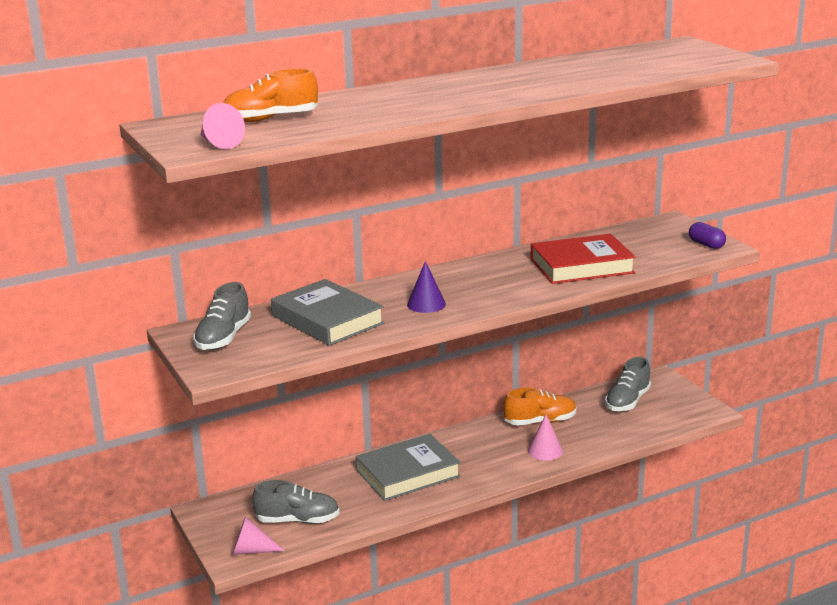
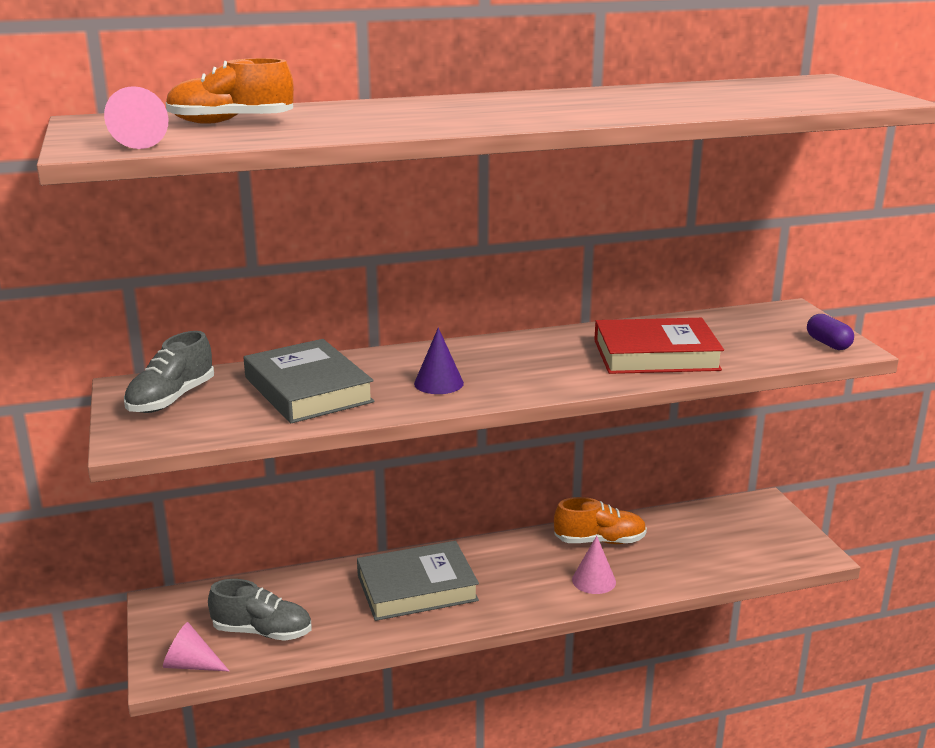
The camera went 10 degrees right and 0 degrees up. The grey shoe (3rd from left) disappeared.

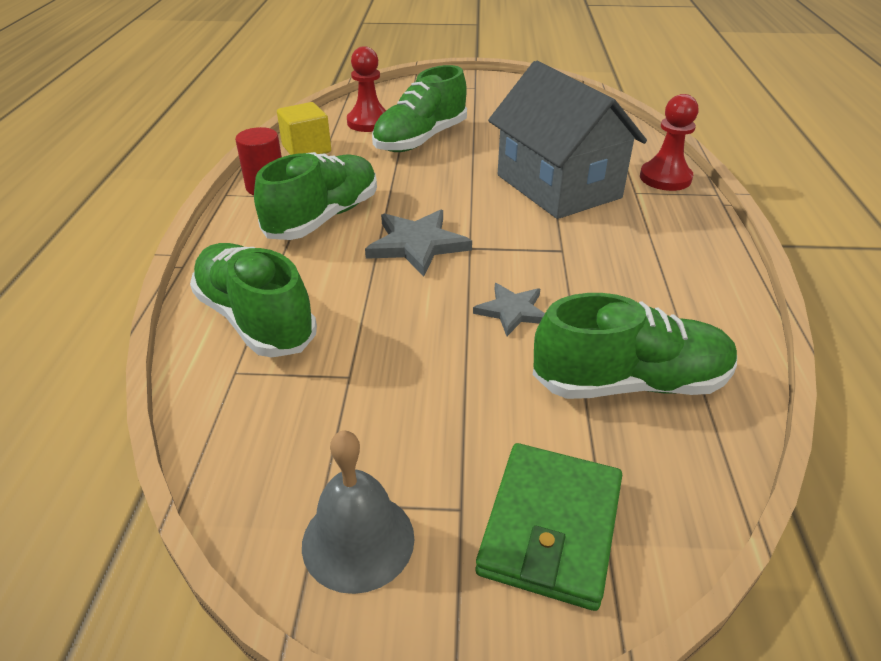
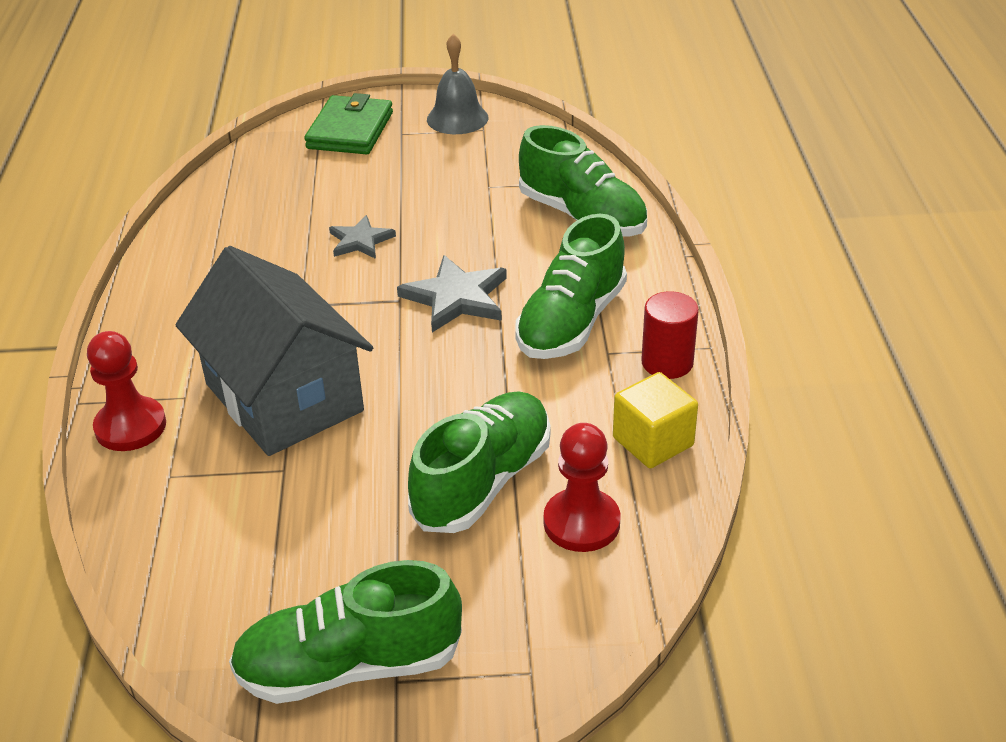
The camera went 175 degrees right and 0 degrees up. The green shoe (4th from left in the first image) moved.

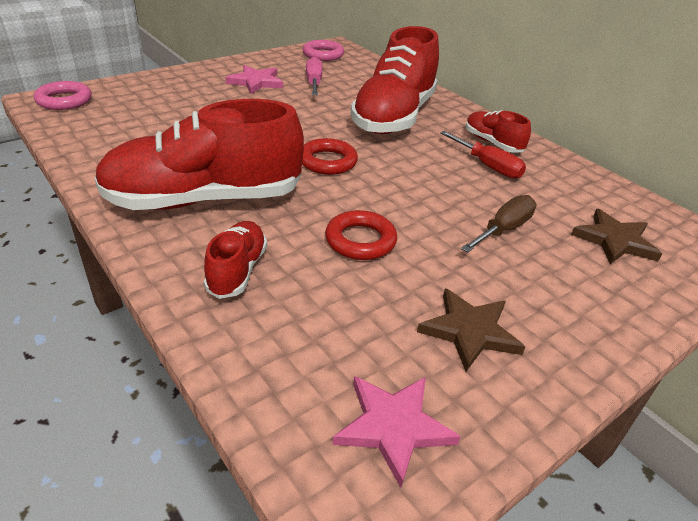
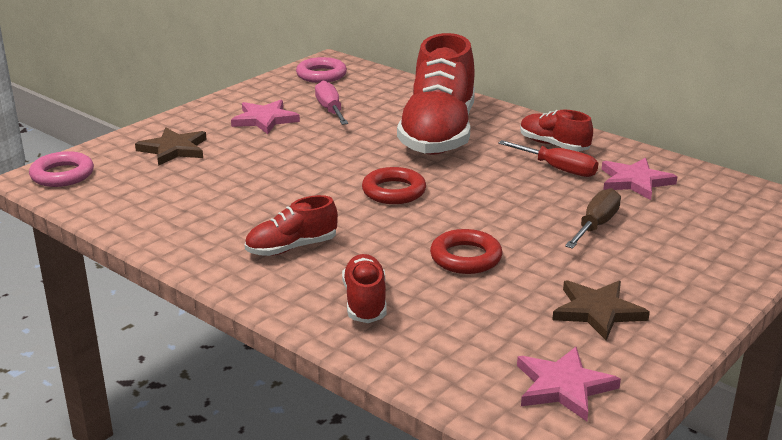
The camera went 10 degrees left and 10 degrees down. The brown star (2nd from left in the first image) moved. The red shoe (1st from left) changed to 0.47 times the size. The pink star (3rd from left) appeared.

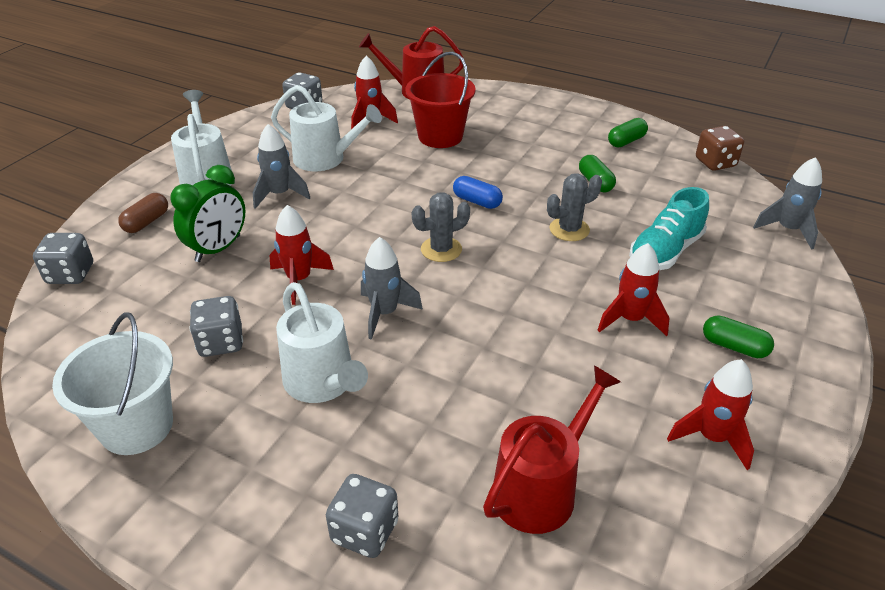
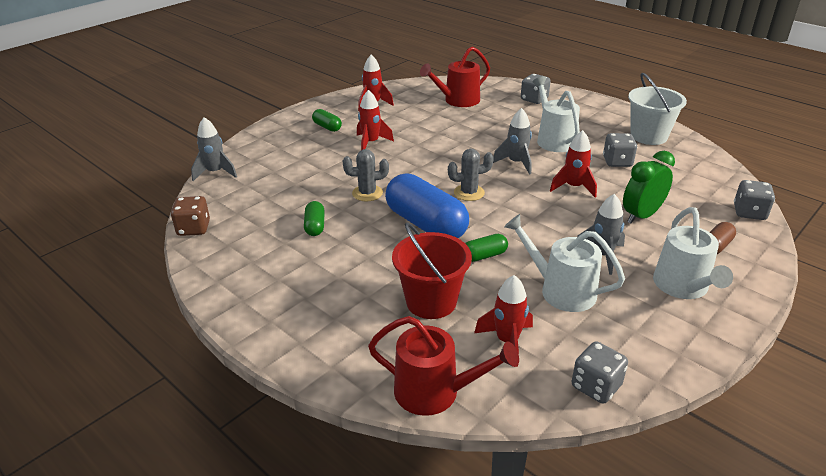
The camera went 165 degrees left and 5 degrees down. The blue capsule changed to 2.17 times the size. The green capsule (2nd from left in the first image) moved. The turquoise shoe disappeared.

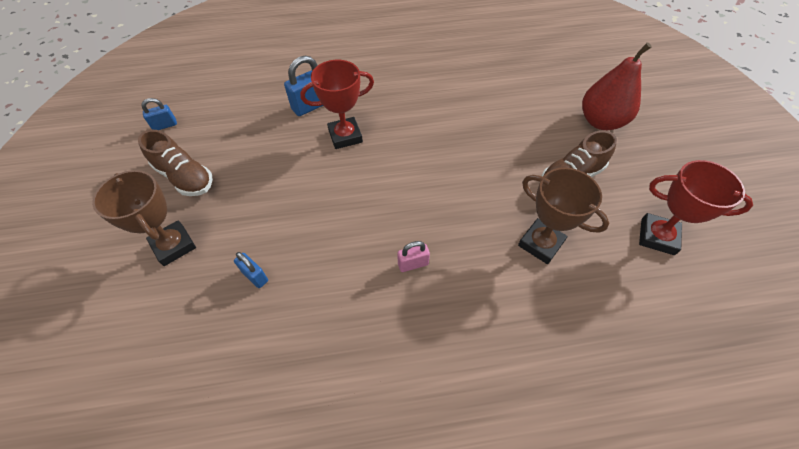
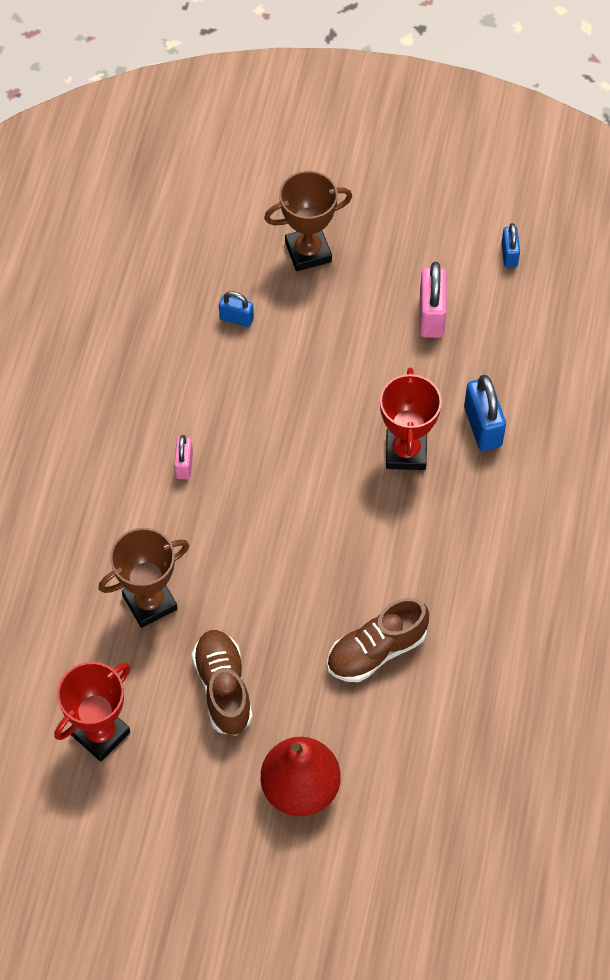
The camera went 110 degrees right and 5 degrees up. The blue padlock (2nd from left in the first image) turned 45 degrees clockwise. The brown shoe (1st from left in the first image) moved. The pink padlock (2nd from left) appeared.

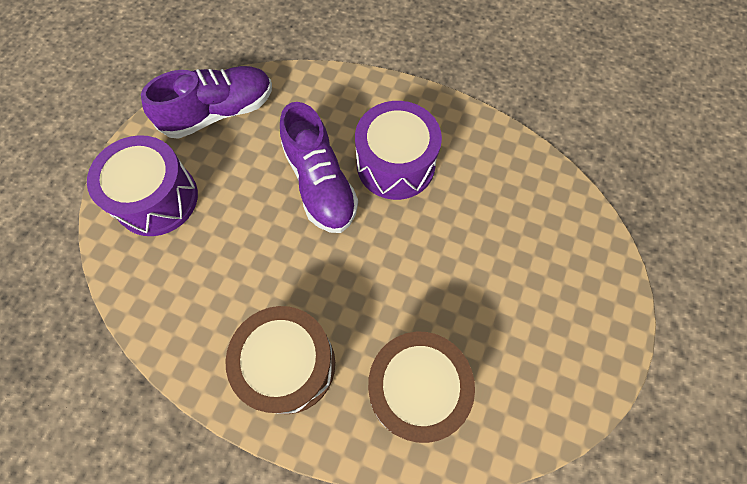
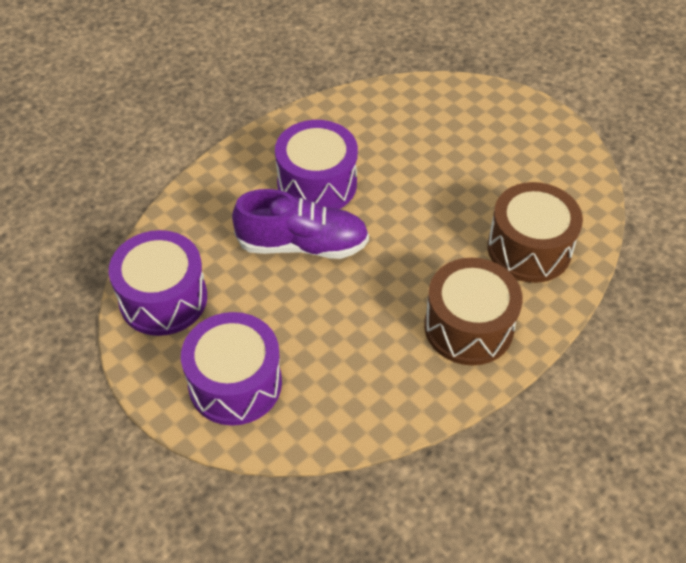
The camera went 65 degrees left and 15 degrees down. The purple shoe (1st from left) was replaced by the purple drum (1st from left).

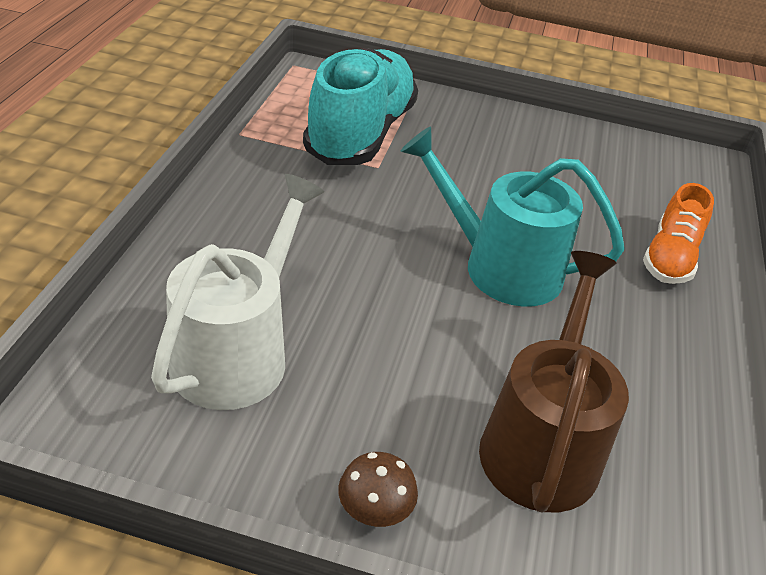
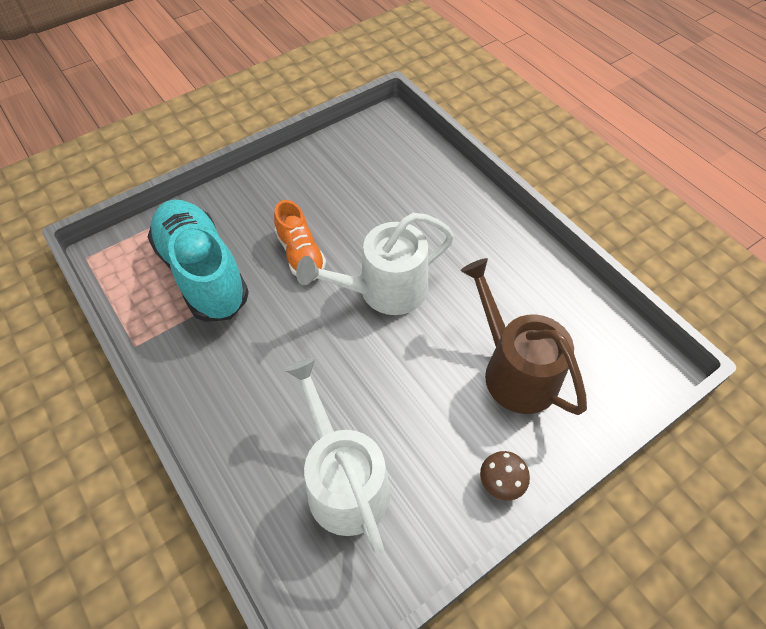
The camera went 45 degrees left and 15 degrees up. The orange shoe moved. The turquoise watering can became the white watering can (2nd from left).

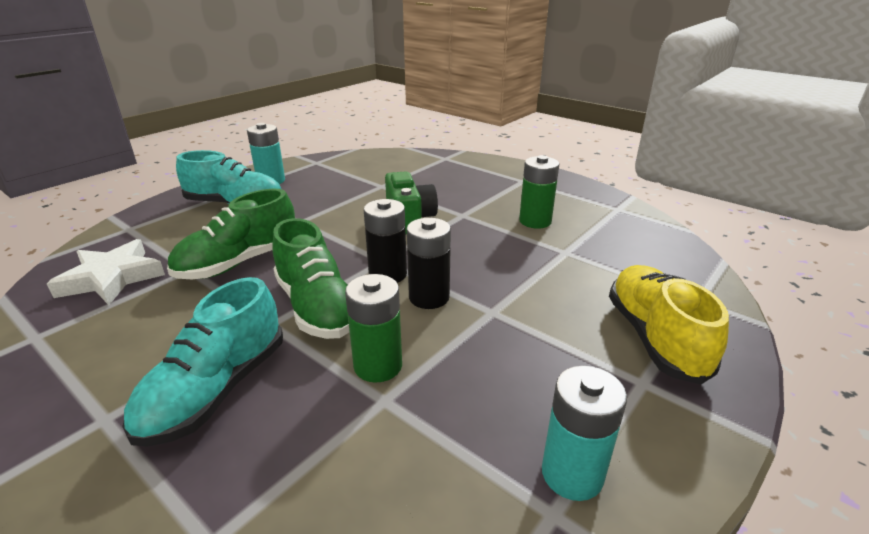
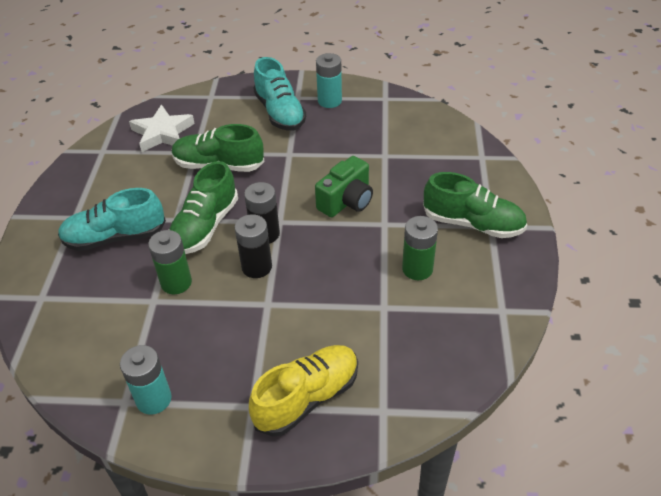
The camera went 55 degrees right and 15 degrees up. The green shoe (3rd from left) appeared.

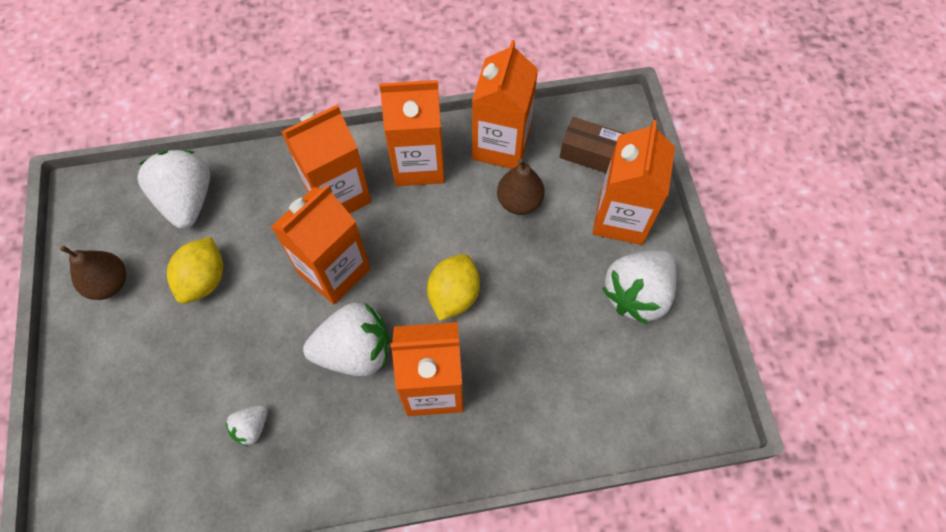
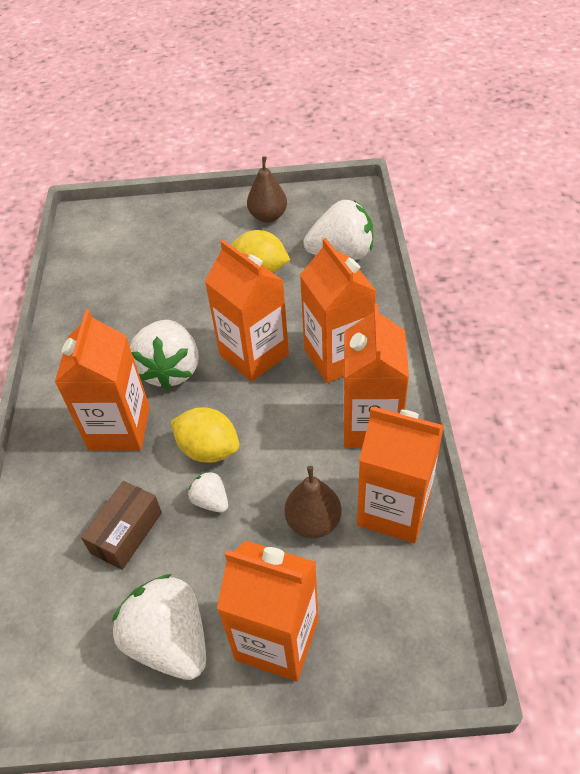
The camera went 100 degrees right and 15 degrees down. The brown box moved. The white strawberry (2nd from left in the first image) moved.

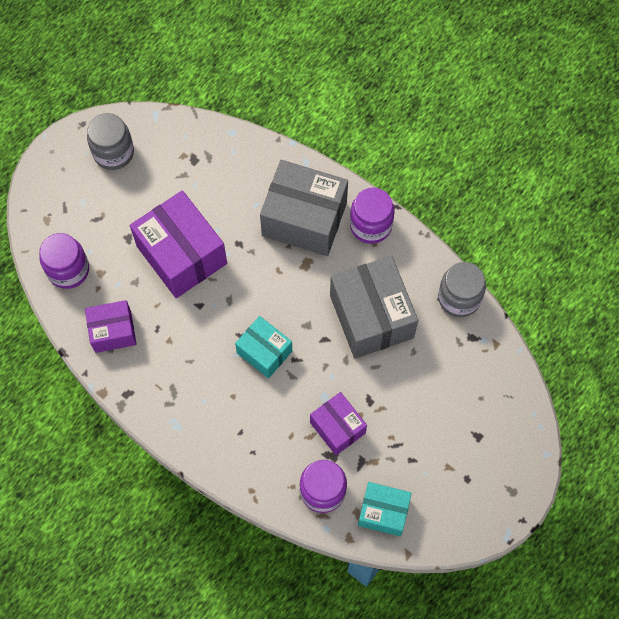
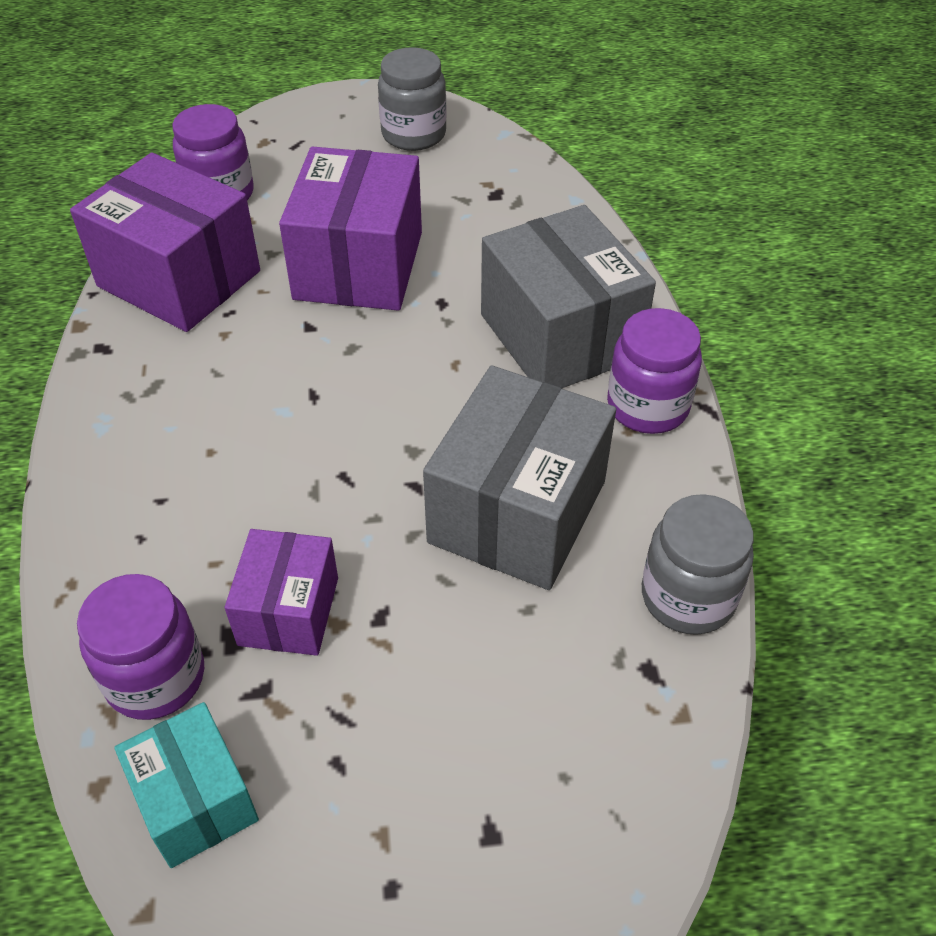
The camera went 45 degrees right and 20 degrees down. The purple box (1st from left) changed to 1.72 times the size. The turquoise box (1st from left) disappeared.

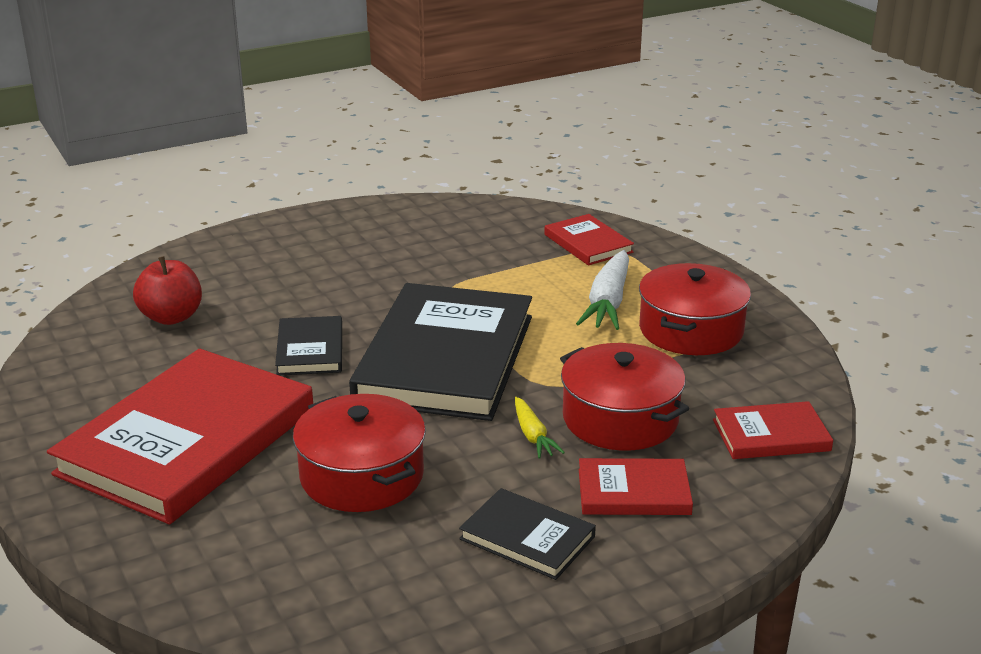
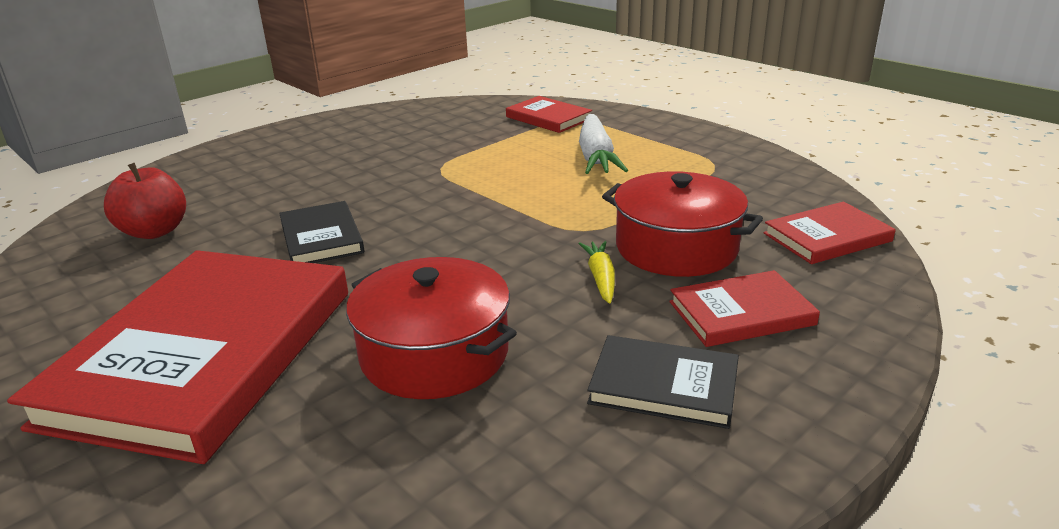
The camera went 15 degrees left and 0 degrees up. The yellow carrot turned 150 degrees counterclockwise. The black book (2nd from left) disappeared. The red pot (3rd from left) disappeared.

